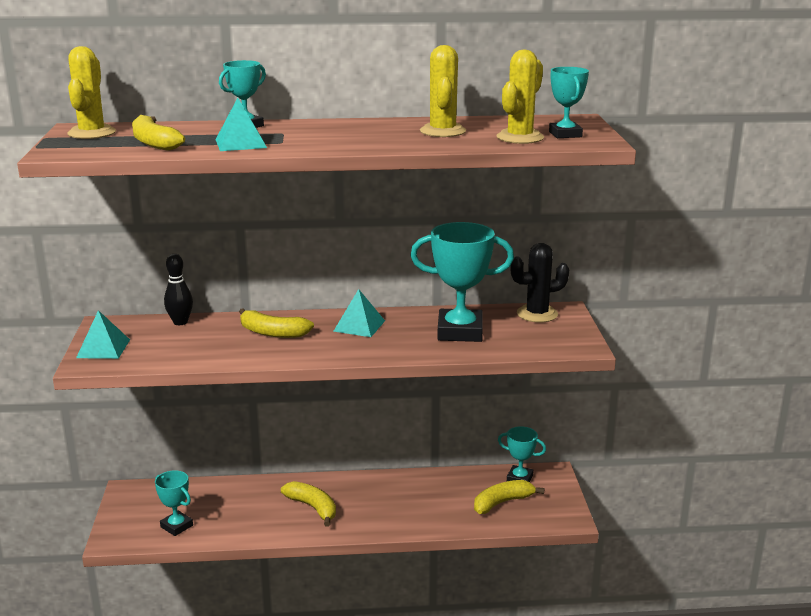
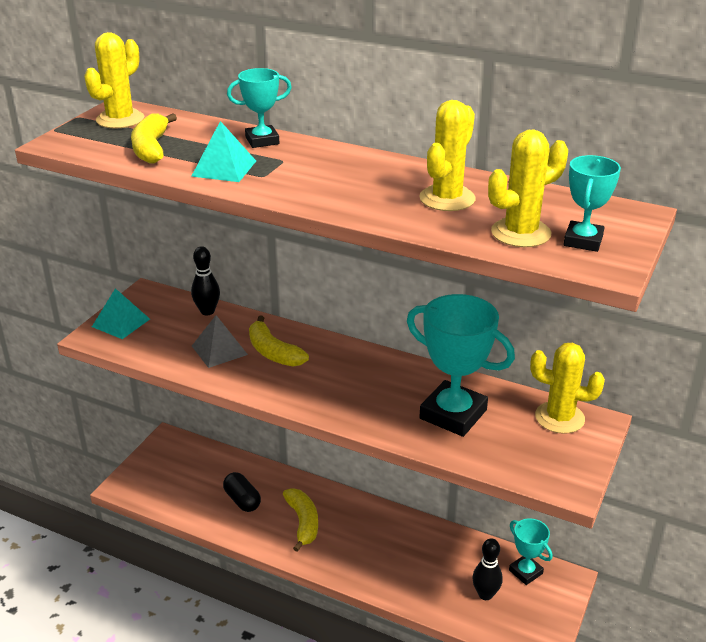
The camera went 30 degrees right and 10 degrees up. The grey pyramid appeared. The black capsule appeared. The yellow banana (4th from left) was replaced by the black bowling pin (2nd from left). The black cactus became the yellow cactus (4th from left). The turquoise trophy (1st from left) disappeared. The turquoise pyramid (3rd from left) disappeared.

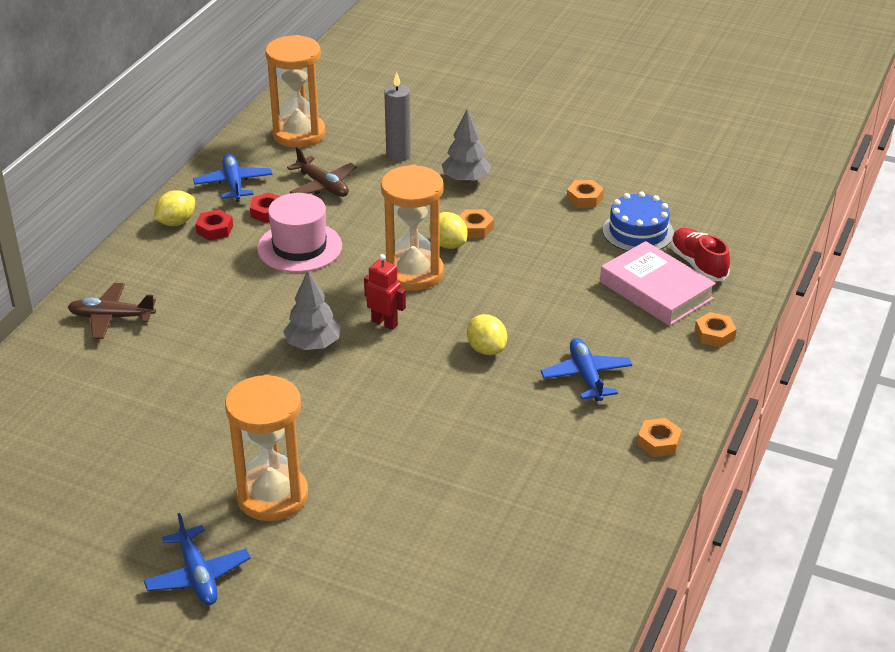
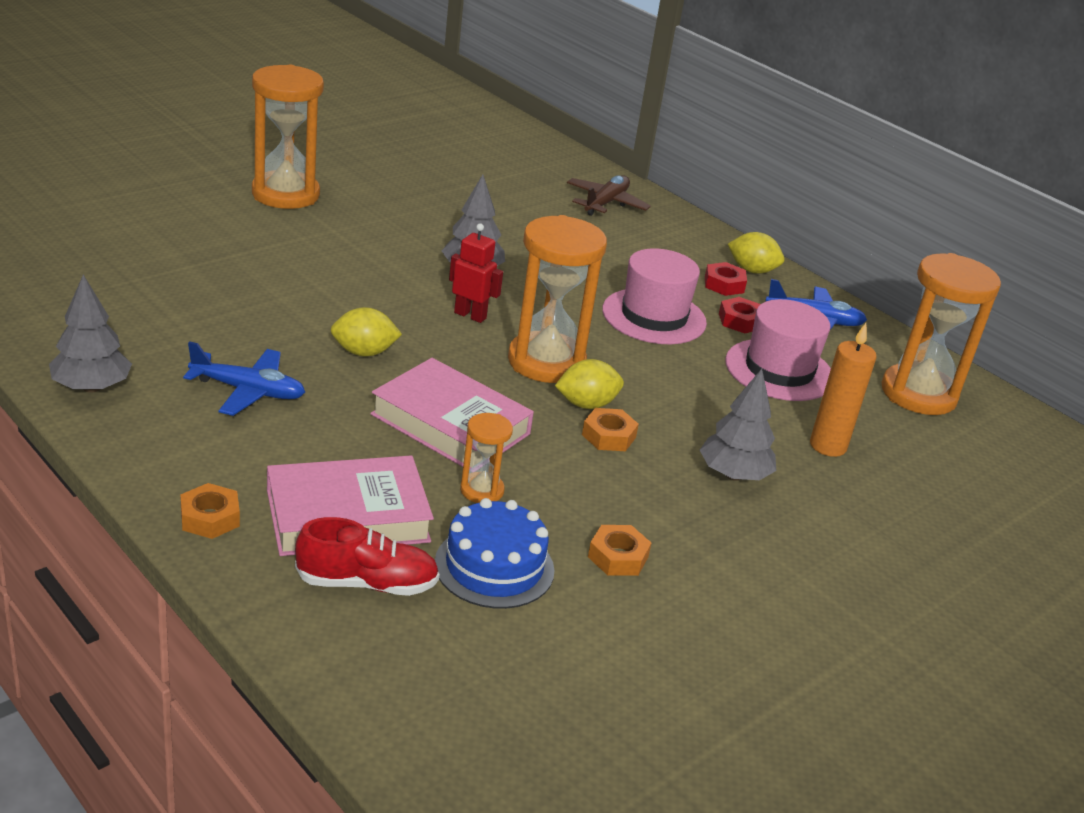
The camera went 110 degrees right and 5 degrees down. The orange nut (3rd from left) was replaced by the grey tree (1st from left). The pink book (2nd from left) appeared. The red robot turned 120 degrees counterclockwise. The orange hourglass (2nd from left) appeared. The brown plane (2nd from left) was replaced by the pink hat (2nd from left). The yellow lemon (1st from left in the first image) turned 45 degrees counterclockwise. The grey candle became the orange candle. The blue plane (1st from left) disappeared.

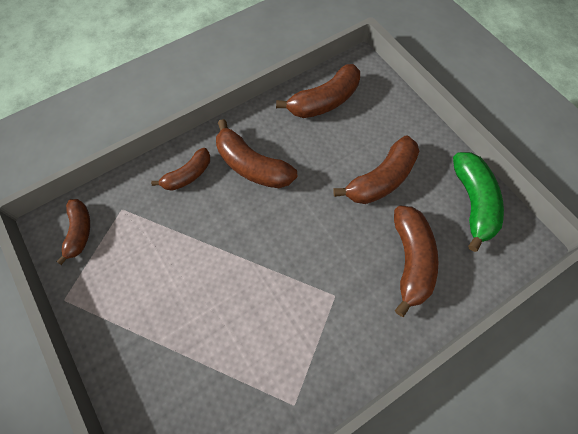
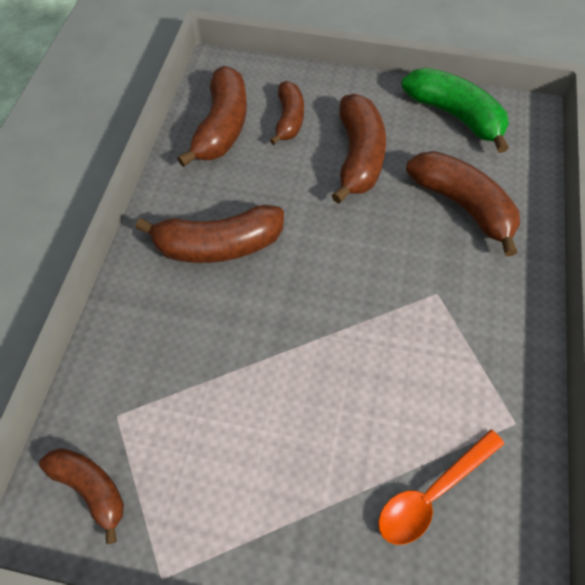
The camera went 45 degrees left and 5 degrees down. The brown banana (2nd from left in the first image) moved. The orange spoon appeared.

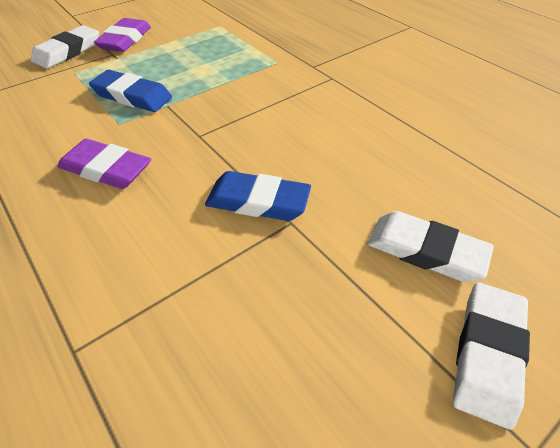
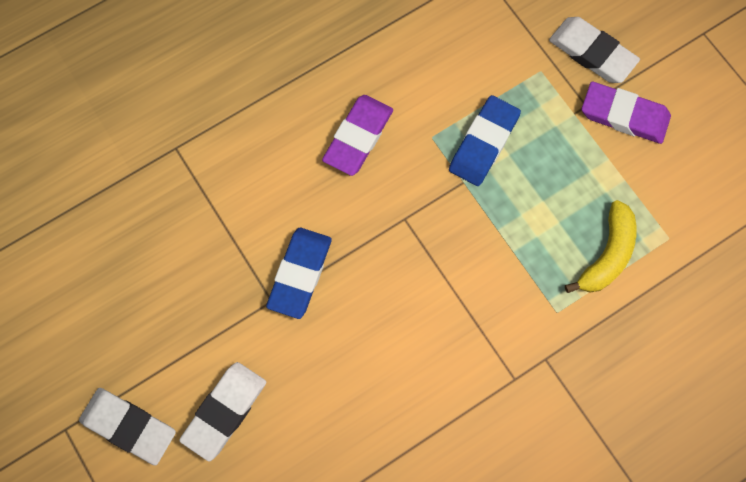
The camera went 95 degrees right and 25 degrees up. The yellow banana appeared.

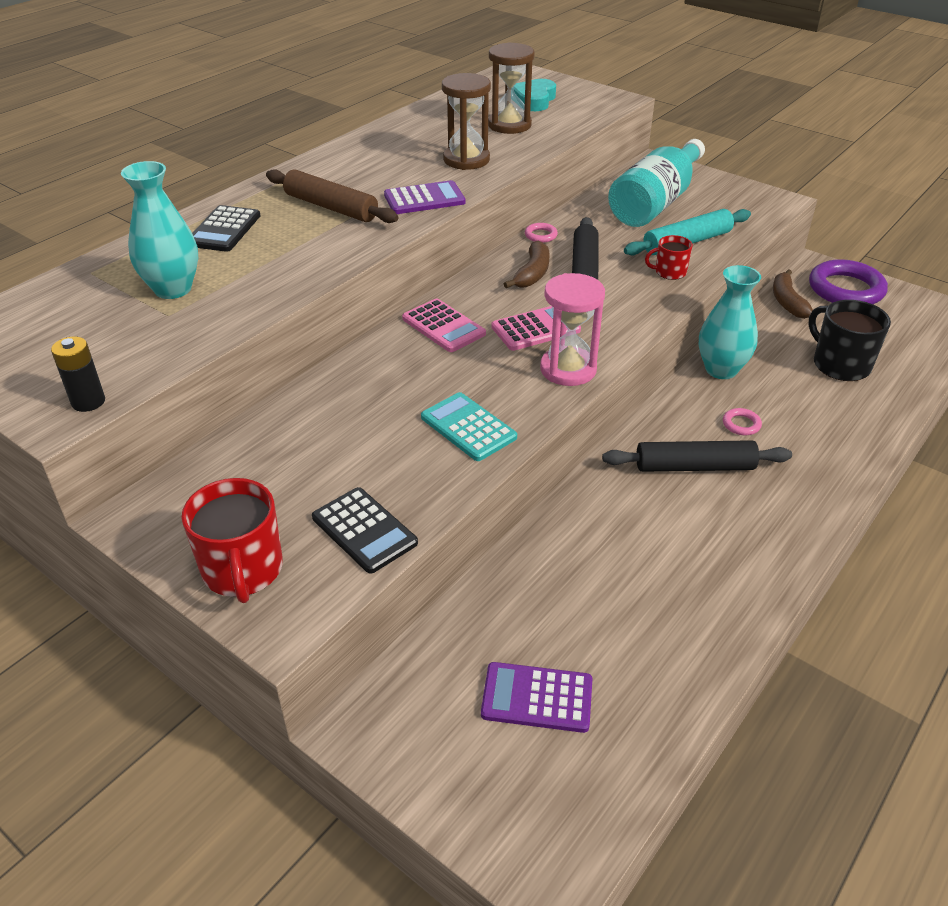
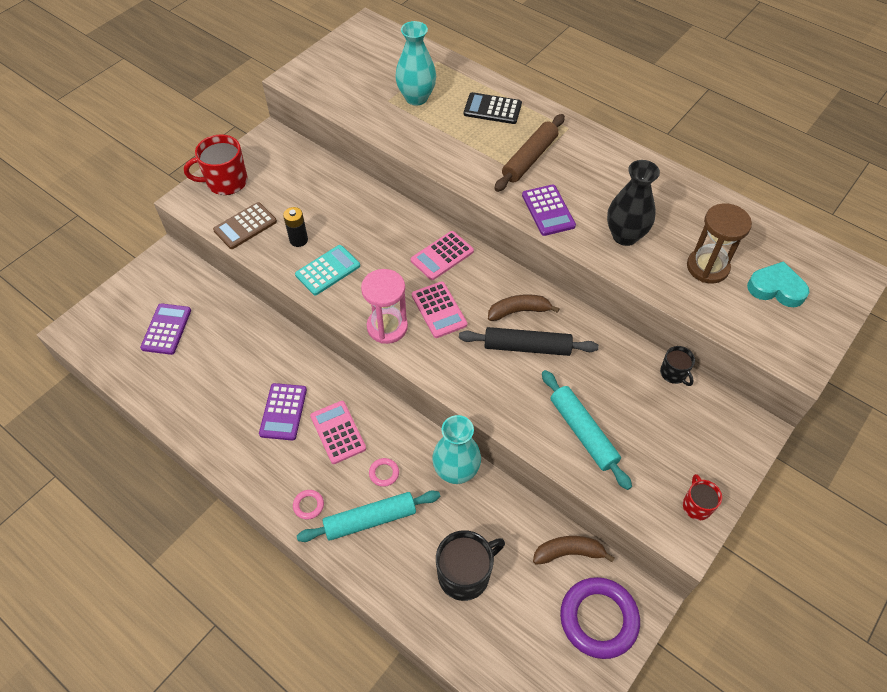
The camera went 90 degrees right and 15 degrees up. The black calculator (2nd from left) became the brown calculator. The purple calculator (2nd from left) appeared. The black battery moved. The pink ring (1st from left) moved. The turquoise rolling pin (1st from left) appeared. The black rolling pin (2nd from left) was replaced by the pink calculator (1st from left). The brown banana (1st from left) turned 150 degrees clockwise. The brown hourglass (1st from left) was replaced by the black vase. The black mug (2nd from left) appeared. The red mug (2nd from left) moved. The turquoise bottle disappeared.

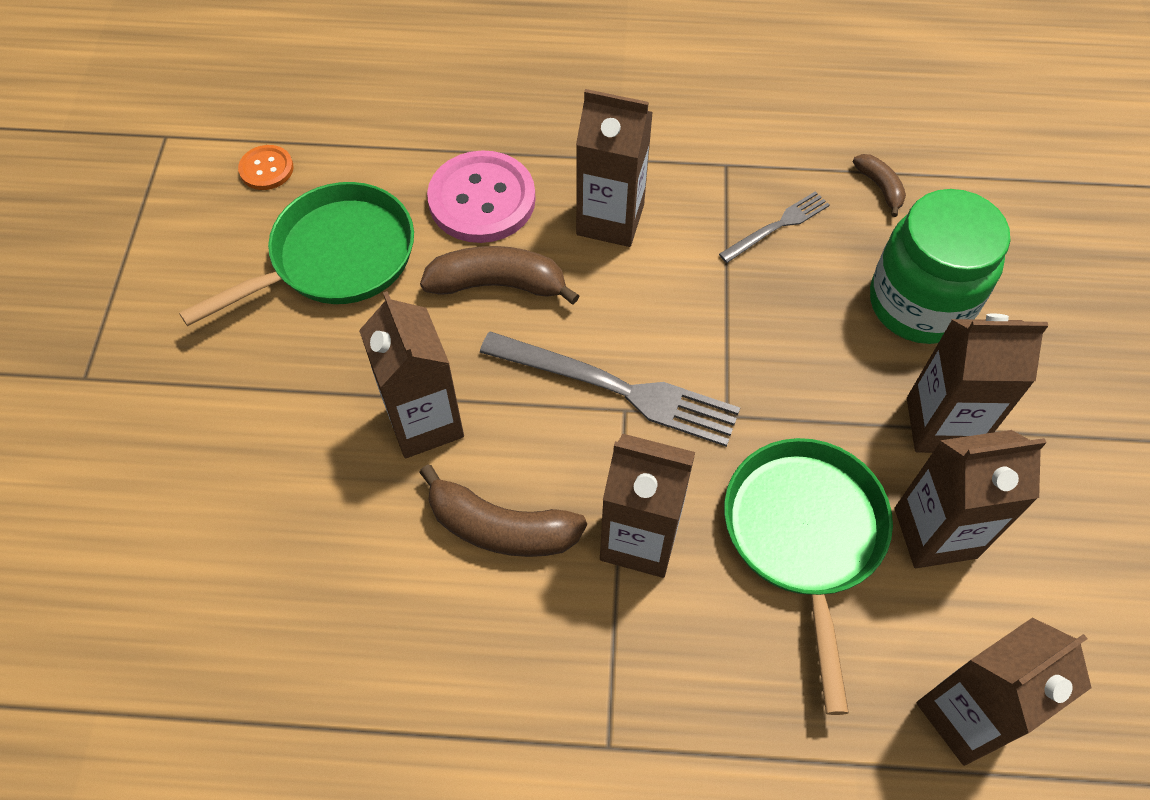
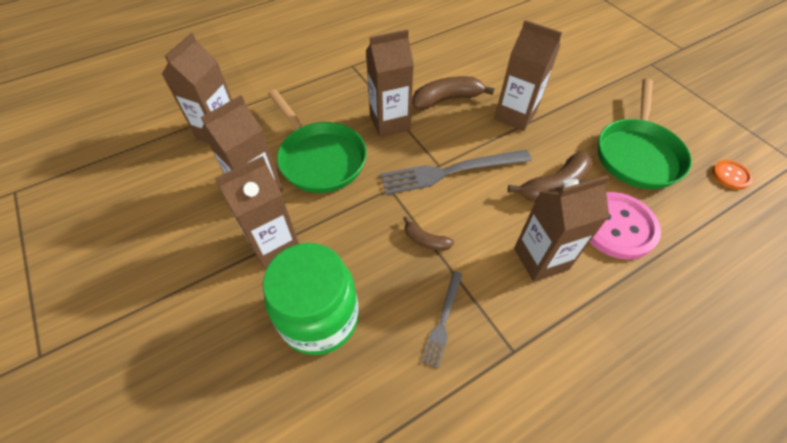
The camera went 145 degrees right and 5 degrees down. The brown banana (3rd from left in the first image) moved.

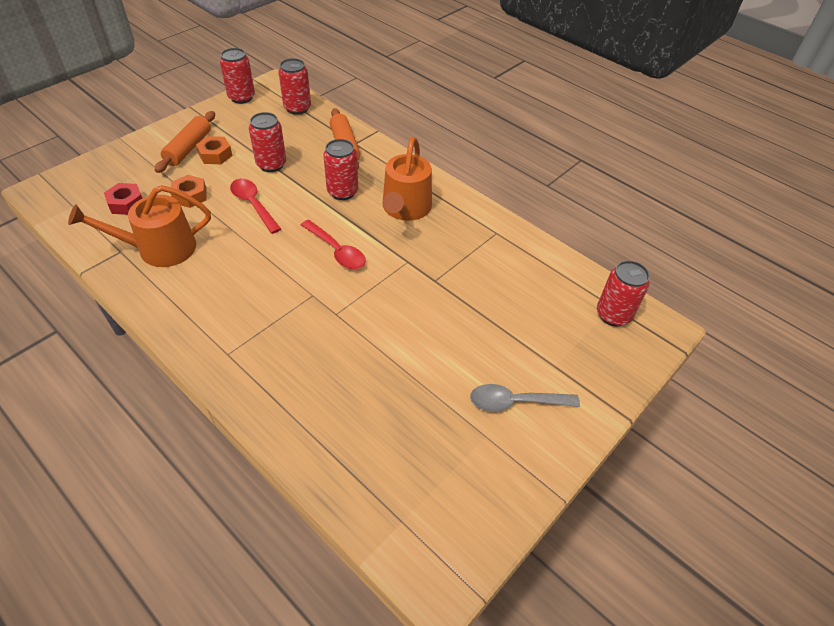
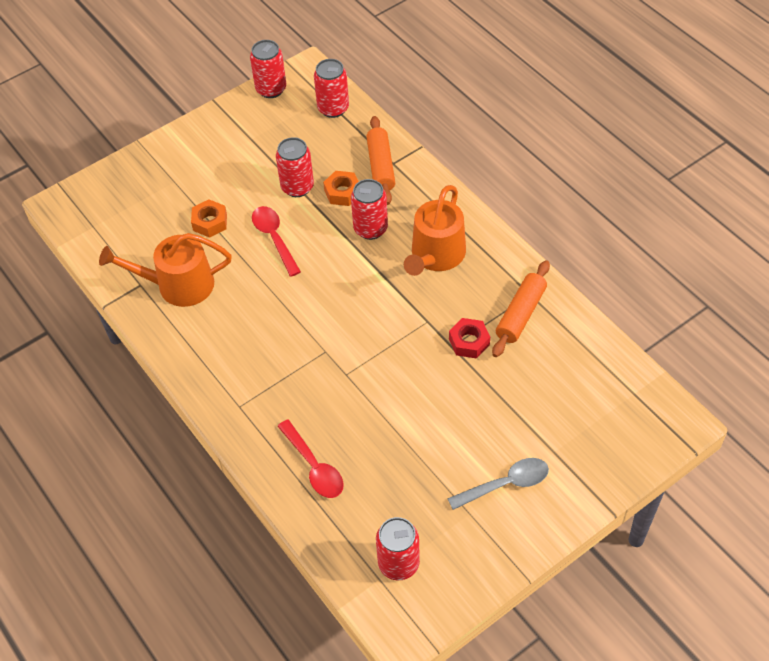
The camera went 15 degrees right and 5 degrees up. The red spoon (2nd from left) moved. The orange nut (2nd from left) moved. The red can (5th from left) moved. The grey spoon turned 150 degrees clockwise. The red nut moved. The orange rolling pin (1st from left in the first image) moved.

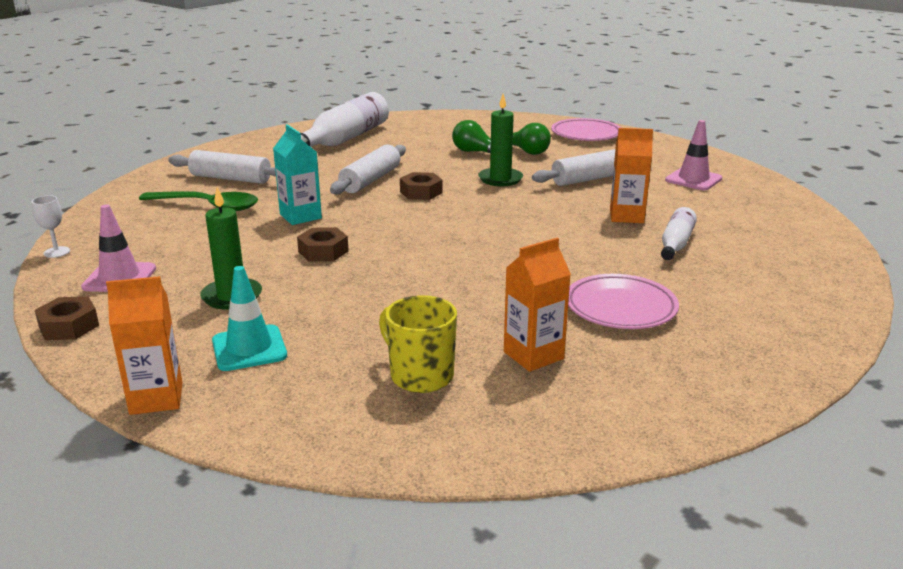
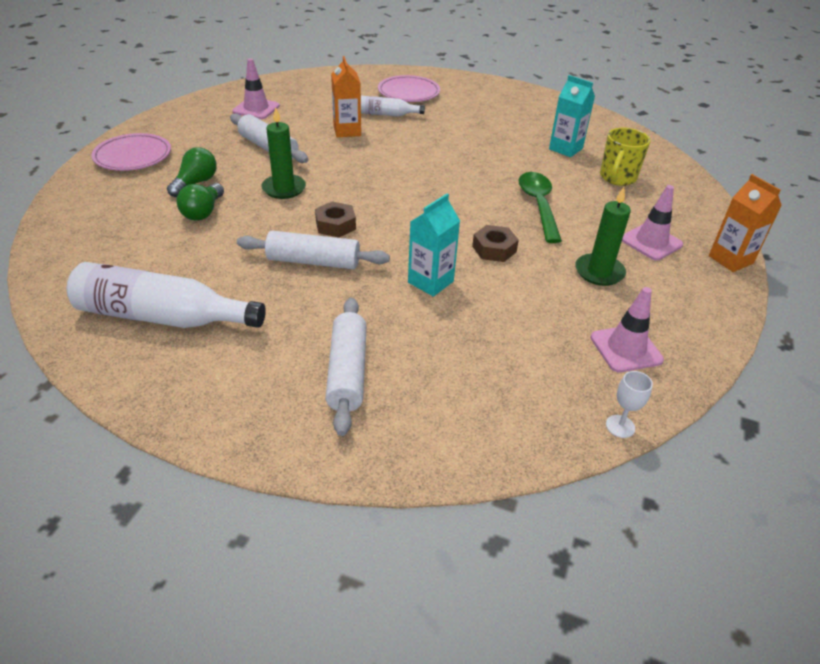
The camera went 110 degrees left and 15 degrees up. The pink plate (2nd from left) moved. The green spoon moved. The orange carton (2nd from left) became the turquoise carton (2nd from left). The turquoise traffic cone became the pink traffic cone (3rd from left). The brown nut (1st from left) disappeared.

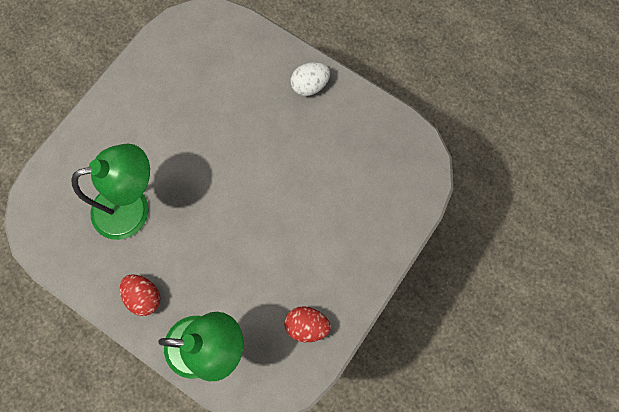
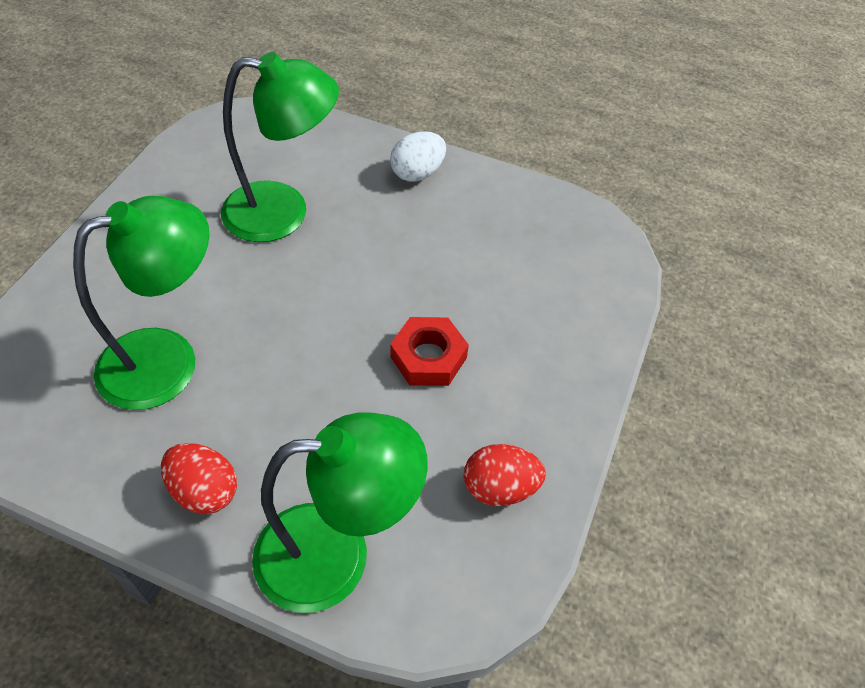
The camera went 15 degrees left and 20 degrees down. The green lamp (2nd from left) appeared. The red nut appeared.

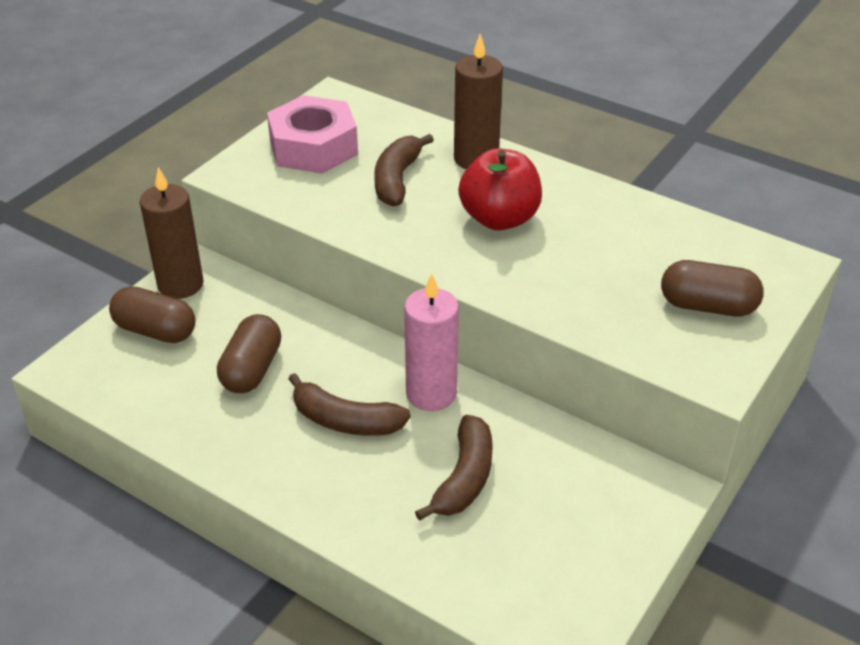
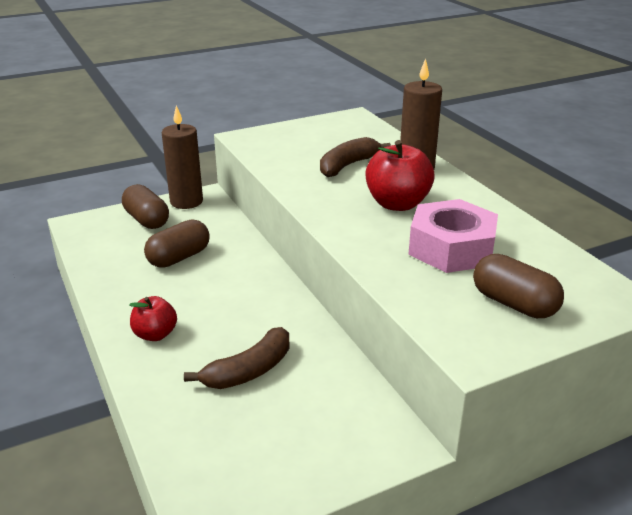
The camera went 30 degrees right and 10 degrees down. The red apple (1st from left) appeared. The pink nut moved. The brown banana (1st from left) disappeared. The pink candle disappeared.

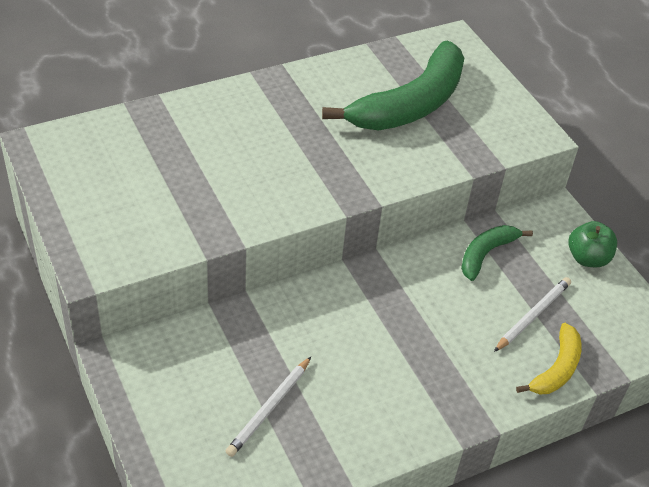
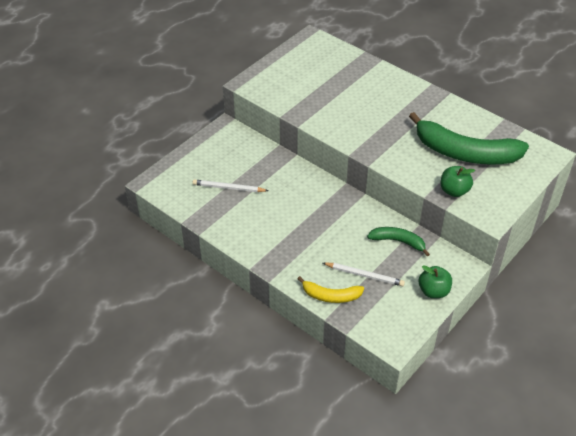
The camera went 70 degrees right and 0 degrees up. The green apple (2nd from left) appeared.

